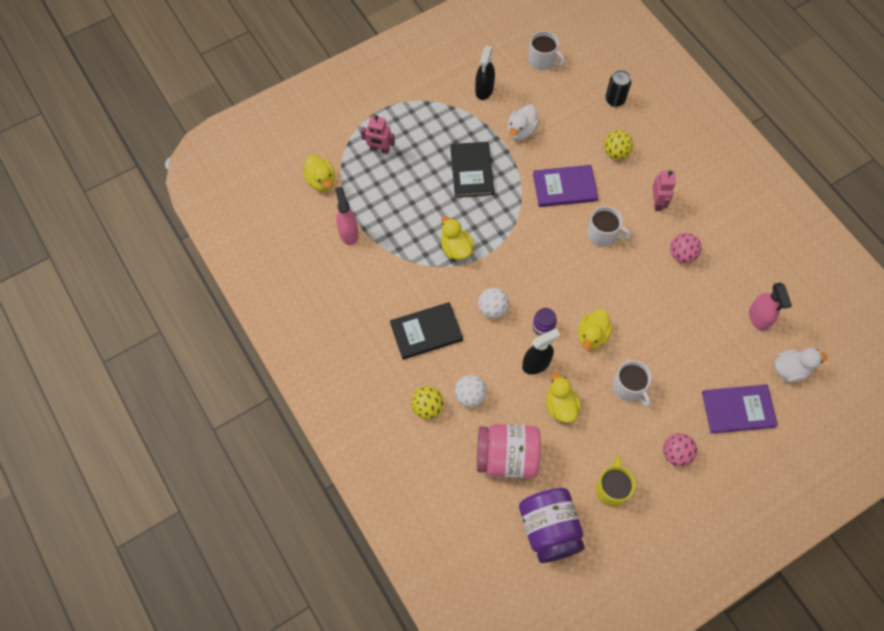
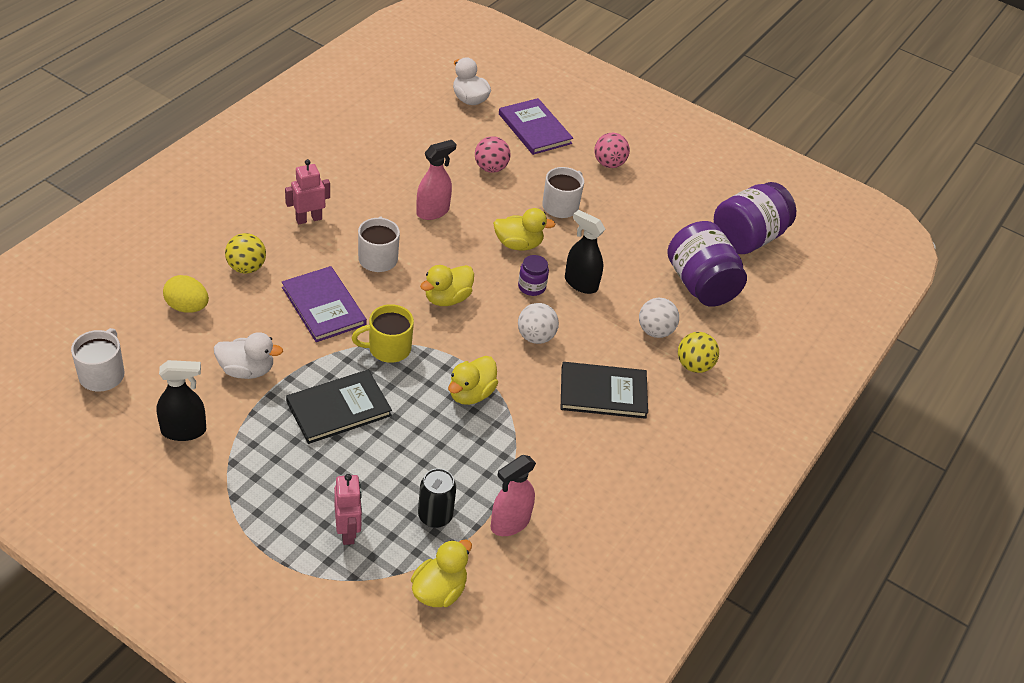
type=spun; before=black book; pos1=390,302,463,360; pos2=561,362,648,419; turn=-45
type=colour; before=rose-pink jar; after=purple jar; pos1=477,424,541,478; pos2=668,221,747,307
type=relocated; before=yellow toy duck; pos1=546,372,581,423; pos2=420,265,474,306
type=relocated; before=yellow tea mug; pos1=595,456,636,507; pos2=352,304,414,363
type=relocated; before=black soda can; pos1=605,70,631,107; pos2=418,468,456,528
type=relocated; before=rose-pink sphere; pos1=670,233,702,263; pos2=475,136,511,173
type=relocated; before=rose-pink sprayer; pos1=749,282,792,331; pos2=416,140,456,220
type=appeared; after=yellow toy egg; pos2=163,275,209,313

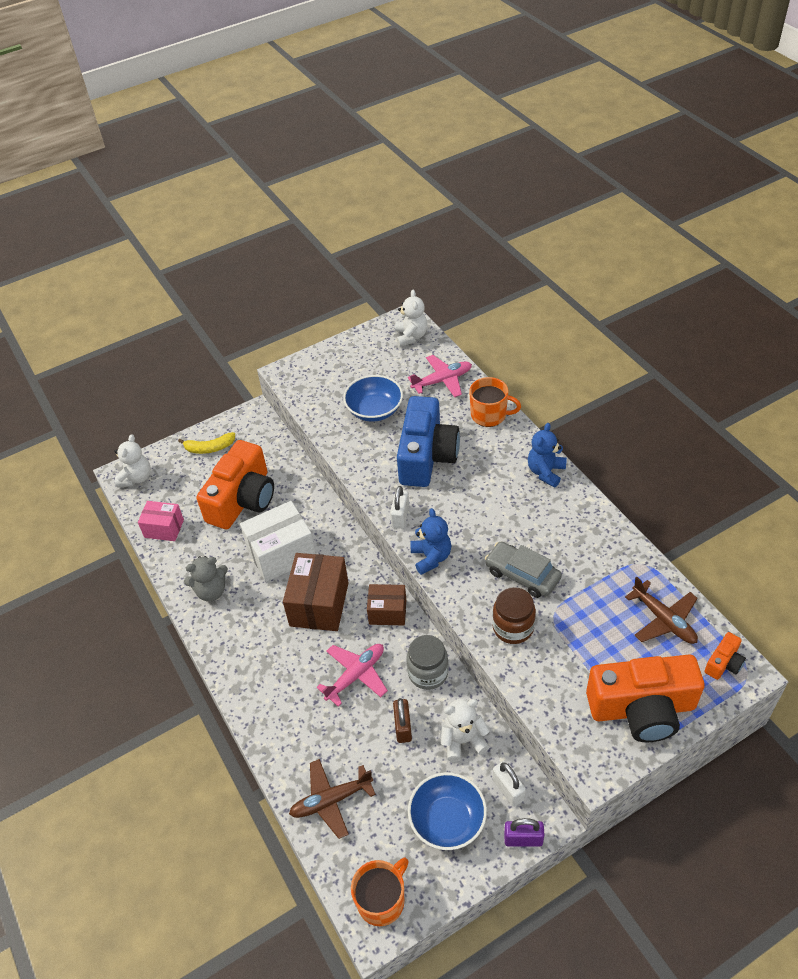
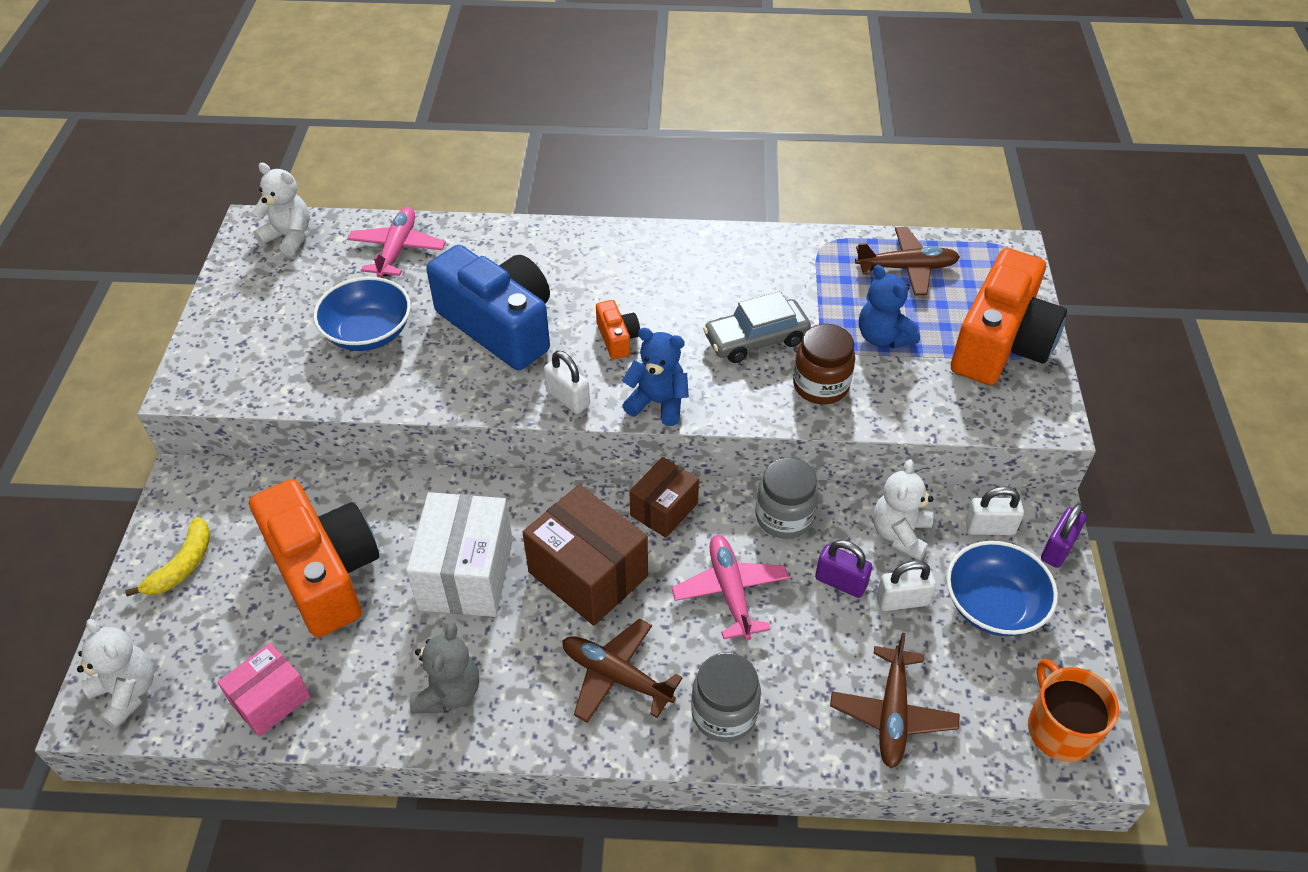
type=colour; before=brown lock; after=purple lock; pos1=393,698,412,743; pos2=815,540,872,598
type=missing; before=bright orange tea mug; pos1=469,377,521,427
type=relocated; before=cobalt teddy bear; pos1=528,423,567,488; pos2=859,265,920,348
type=relocated; before=bright orange camera; pos1=705,632,746,680; pos2=596,300,640,359
type=appeared; after=brown plane; pos2=562,619,683,723
type=appeared; after=grey jar; pos2=691,652,761,742
type=appeared; after=white lock; pos2=876,561,936,611

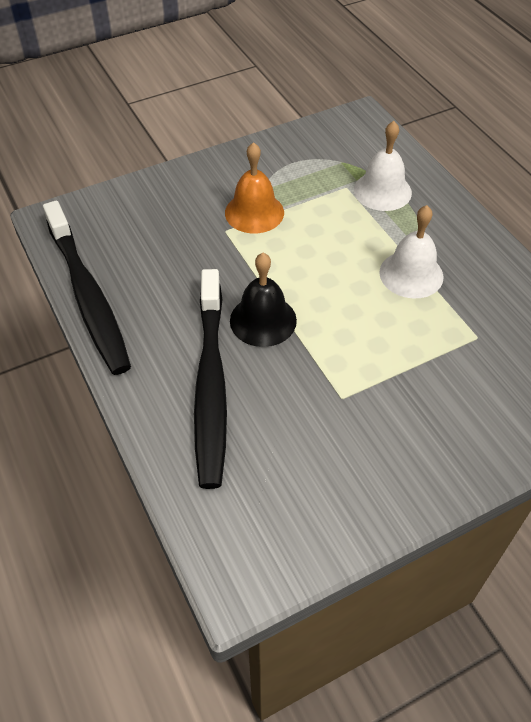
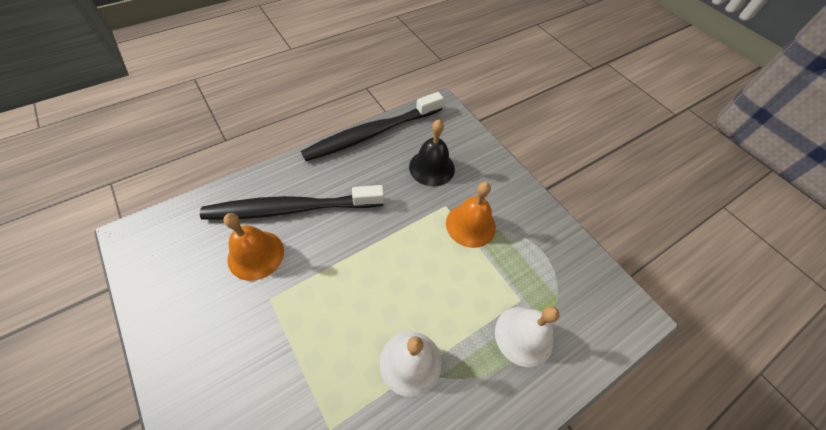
type=relocated; before=black bell; pos1=230,253,297,347; pos2=409,119,455,186
type=appeared; after=bright orange bell; pos2=224,213,284,281

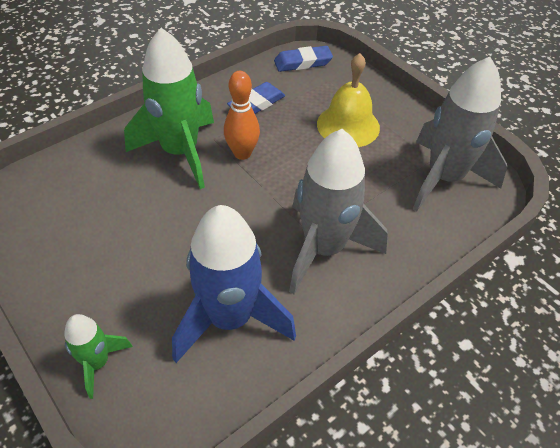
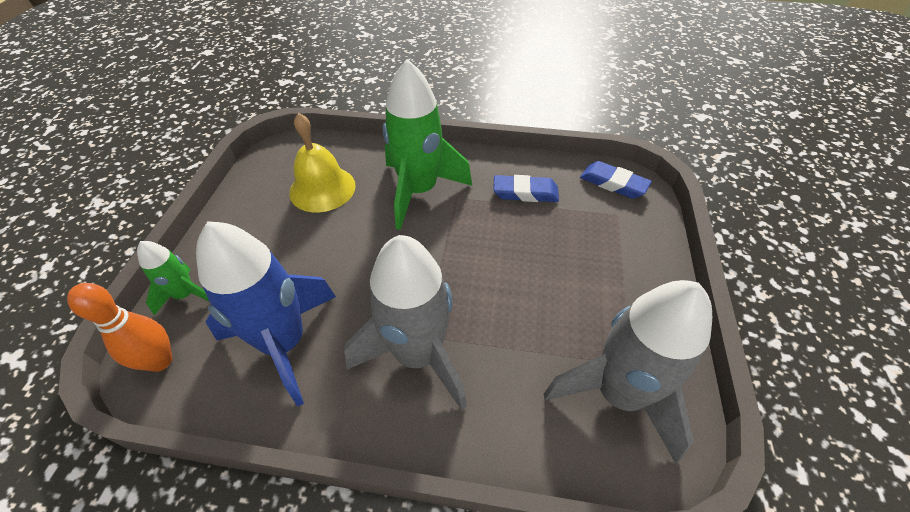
type=relocated; before=bright orange bowling pin; pos1=224,71,260,160; pos2=67,283,172,372
type=relocated; before=yellow bell; pos1=317,53,380,147; pos2=289,113,356,212

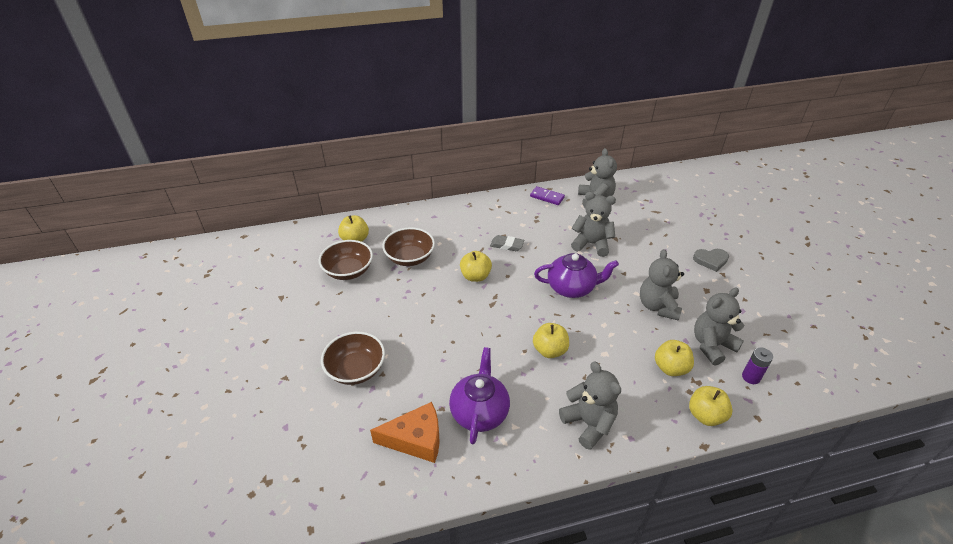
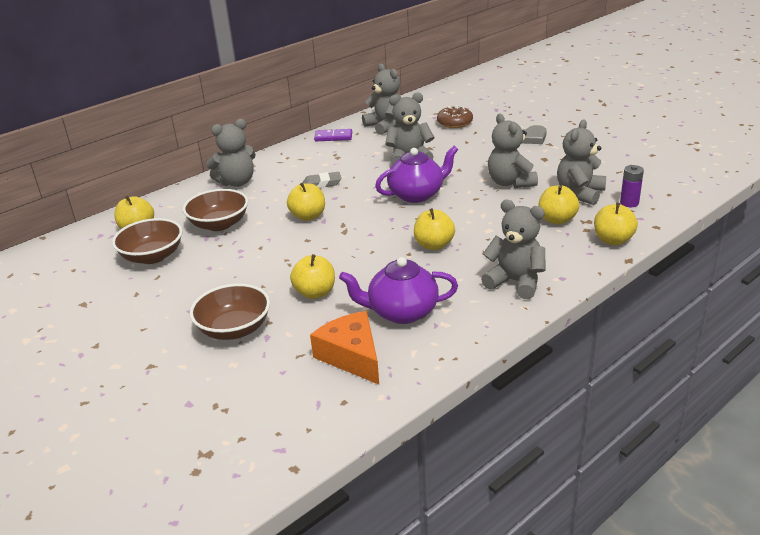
type=spun; before=bright orange cheese; pos1=370,402,440,463; pos2=310,311,379,385; turn=-90
type=spun; before=purple china teapot; pos1=449,347,510,444; pos2=339,257,458,324; turn=-75
type=appeared; after=grey teddy bear; pos2=206,119,256,187
type=appeared; after=yellow apple; pos2=290,254,335,299
type=appeared; after=brown doughnut; pos2=437,106,473,128

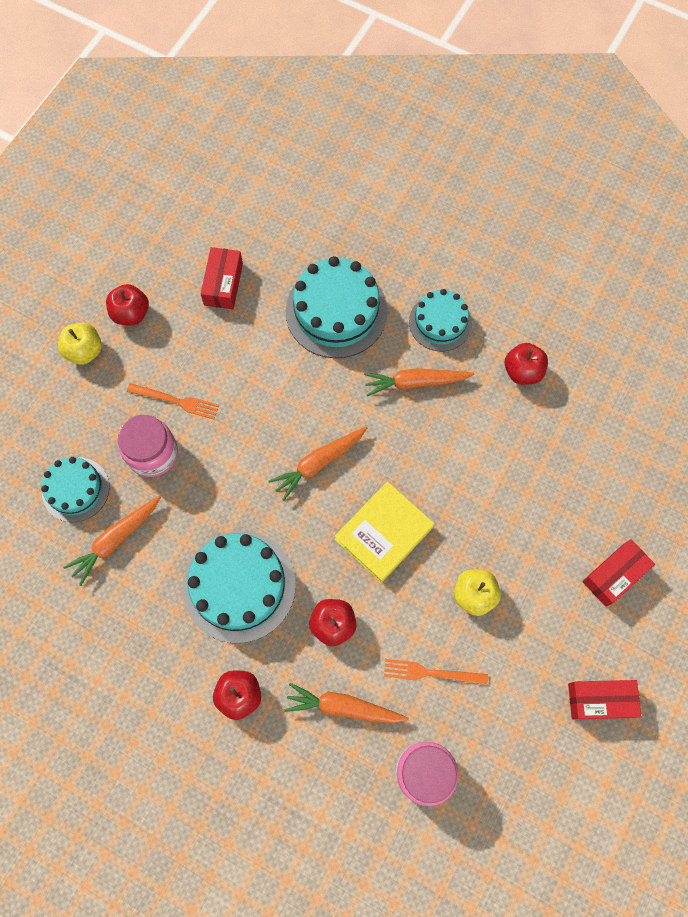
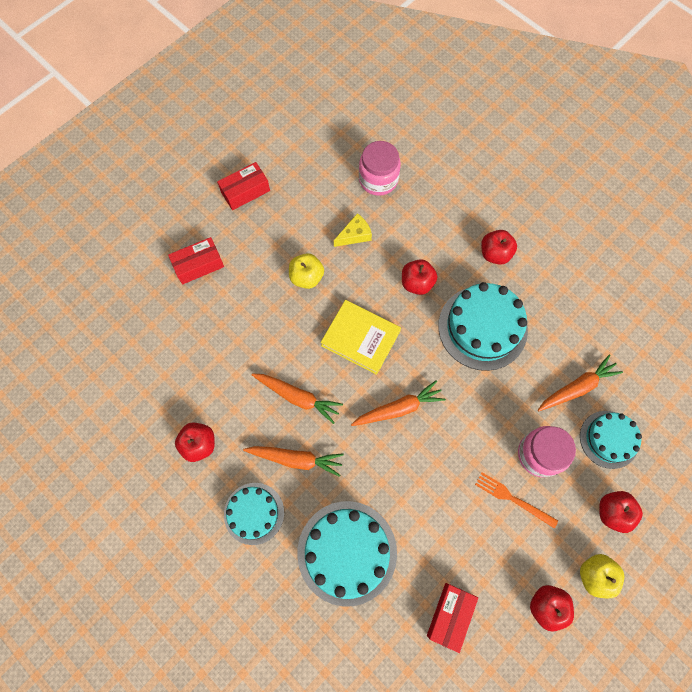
type=relocated; before=bright orange carrot; pos1=284,683,409,723; pos2=252,374,343,424
type=spun; before=yellow book; pos1=334,482,435,583; pos2=321,300,401,375; turn=60
type=exchanged; before=bright orange dinner fork; after=yellow cheese; pos1=384,659,488,685; pos2=334,213,372,247
type=spun; before=scarlet parcel; pos1=568,680,641,719; pos2=217,162,270,210; turn=-45
type=appeared; after=scarlet apple; pos2=599,491,643,533

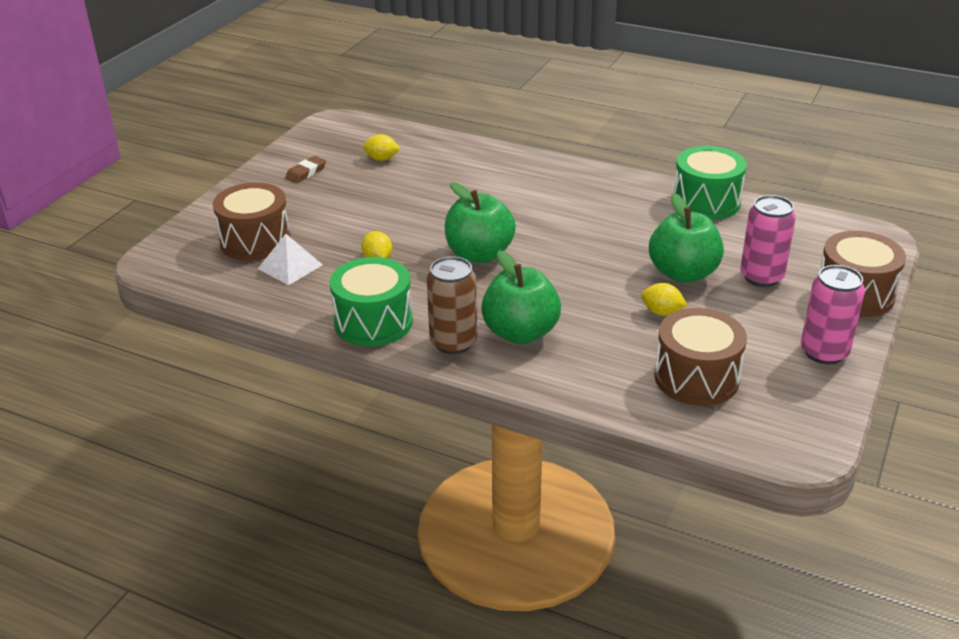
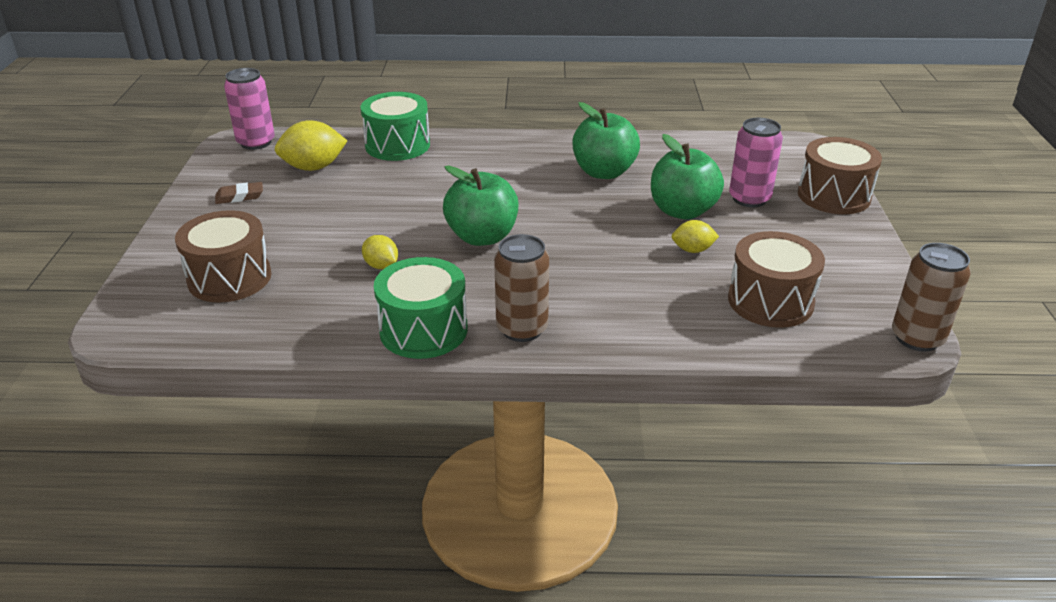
type=missing; before=white solid pyramid; pos1=258,234,323,285
type=spun; before=brown gum eraser; pos1=285,156,326,183; pos2=215,182,263,204; turn=60
type=size; before=yellow toy lemon; pos1=363,134,400,161; pos2=275,120,347,171; scale=1.73
type=relocated; before=emerald apple; pos1=481,250,561,344; pos2=573,102,640,179
type=relocated; before=emerald snare drum; pos1=674,146,747,220; pos2=361,92,430,161
type=relocated; before=rose-pink soda can; pos1=801,265,865,364; pos2=224,68,275,150
type=appeared; after=brown soda can; pos2=892,243,971,352

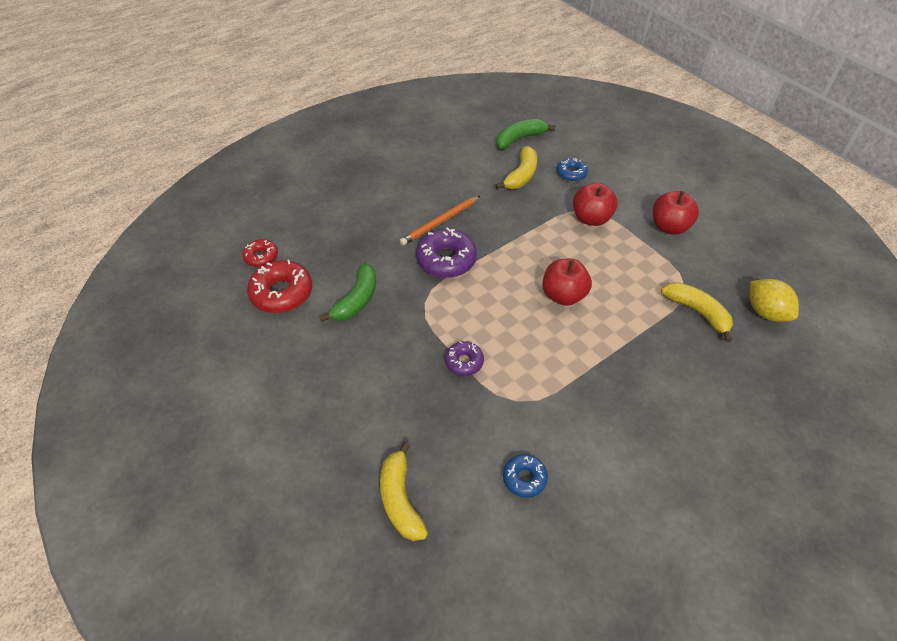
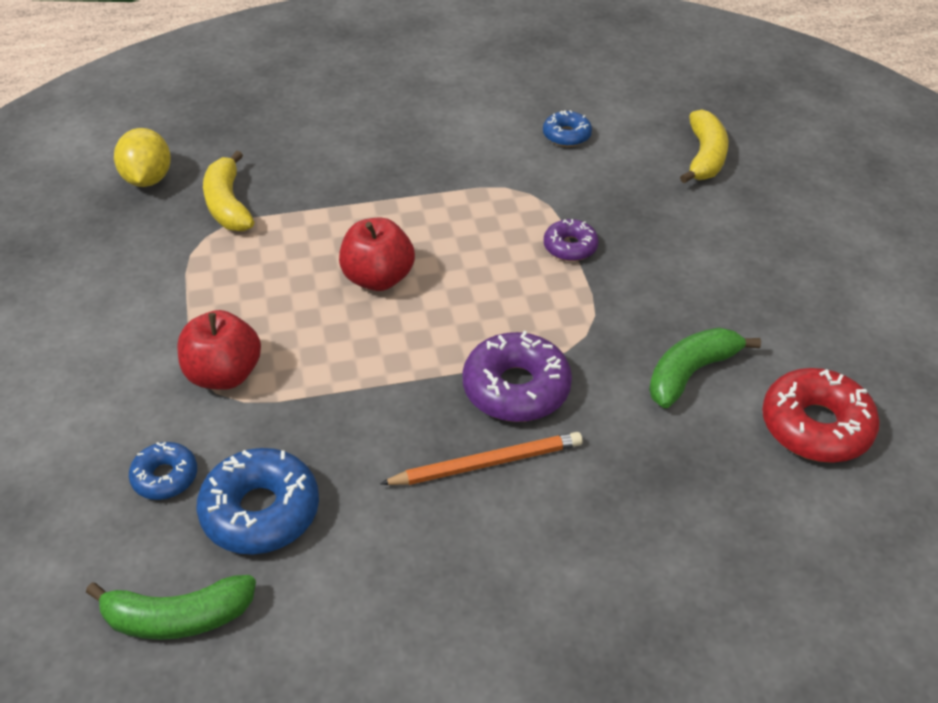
type=missing; before=scarlet doughnut; pos1=242,239,278,267
type=exchanged; before=yellow toy banana; after=cobalt doughnut; pos1=495,146,537,189; pos2=196,448,319,555
type=missing; before=scarlet apple; pos1=653,191,699,235

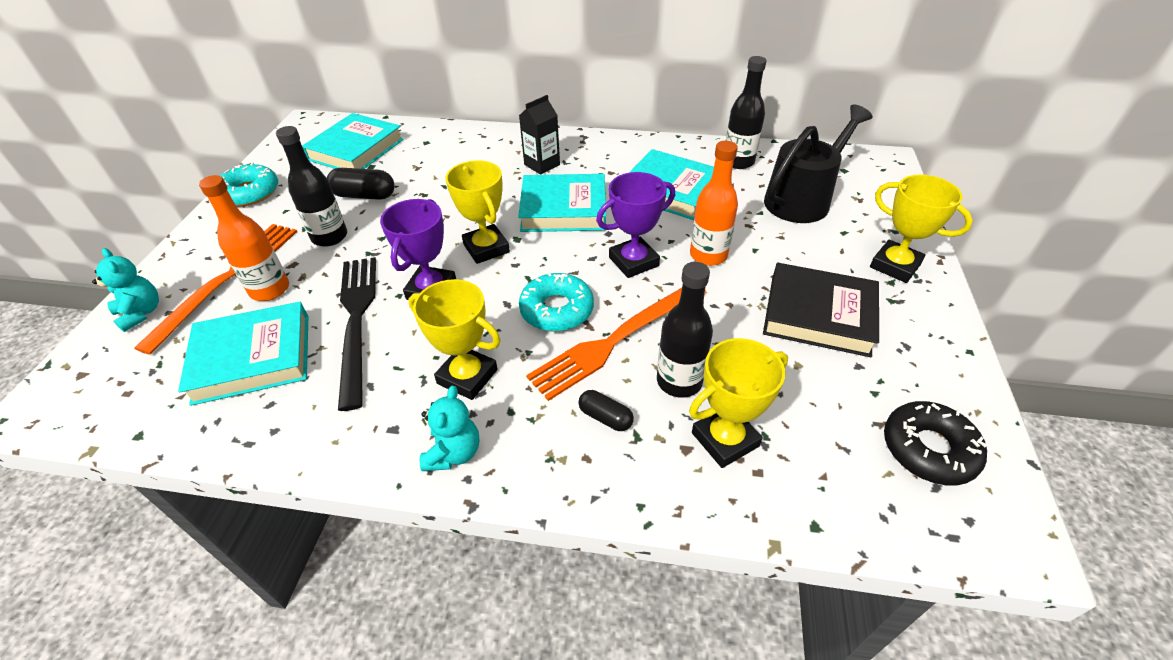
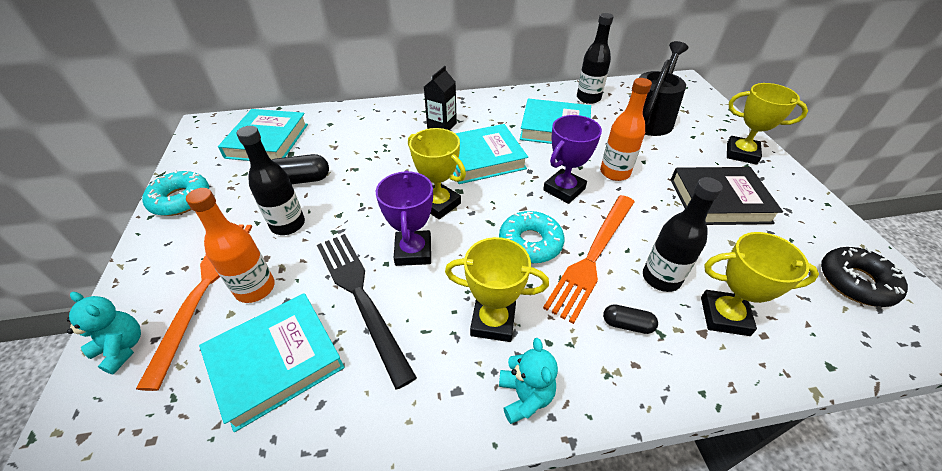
type=spun; before=yellow award cup; pos1=689,338,788,468; pos2=701,232,819,336; turn=60

